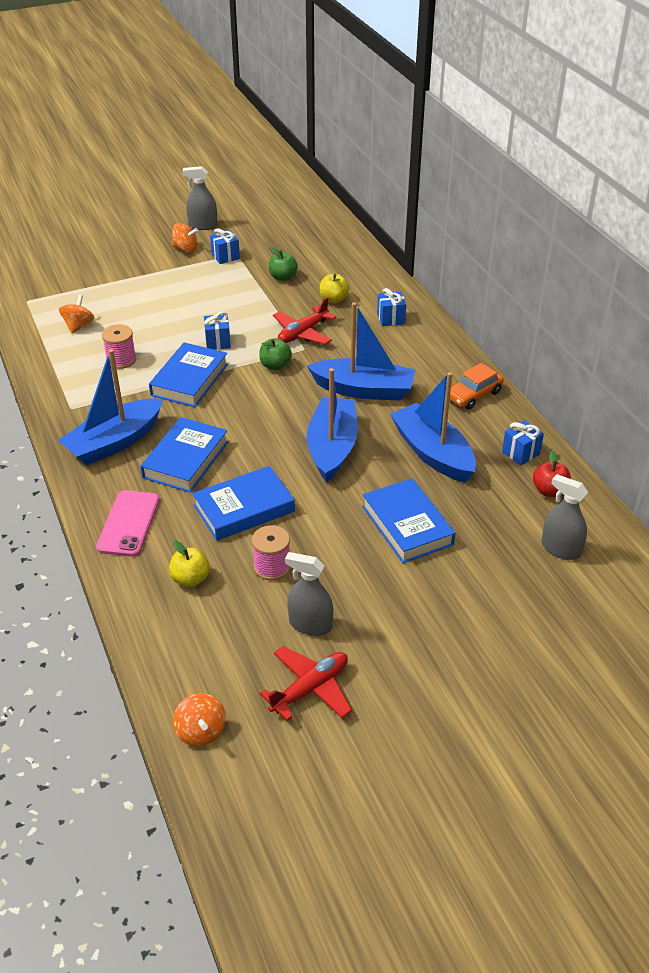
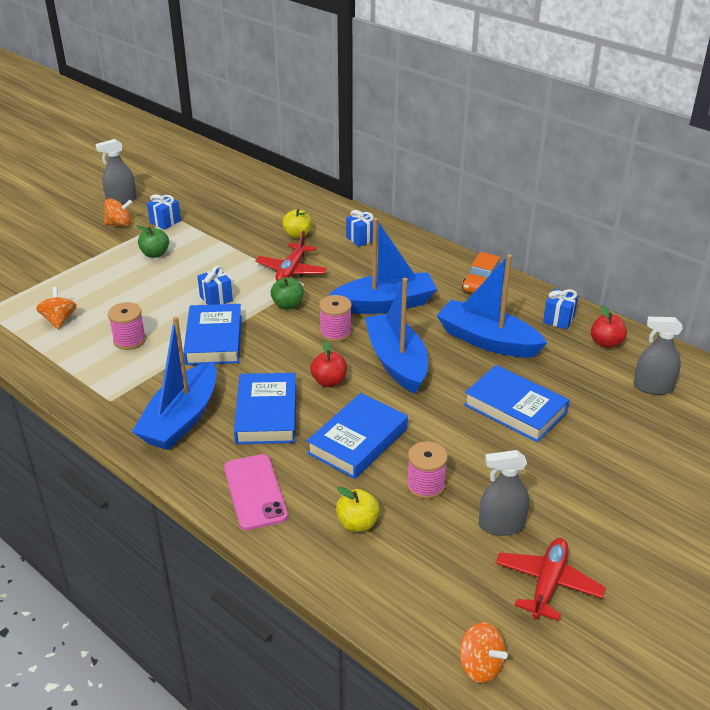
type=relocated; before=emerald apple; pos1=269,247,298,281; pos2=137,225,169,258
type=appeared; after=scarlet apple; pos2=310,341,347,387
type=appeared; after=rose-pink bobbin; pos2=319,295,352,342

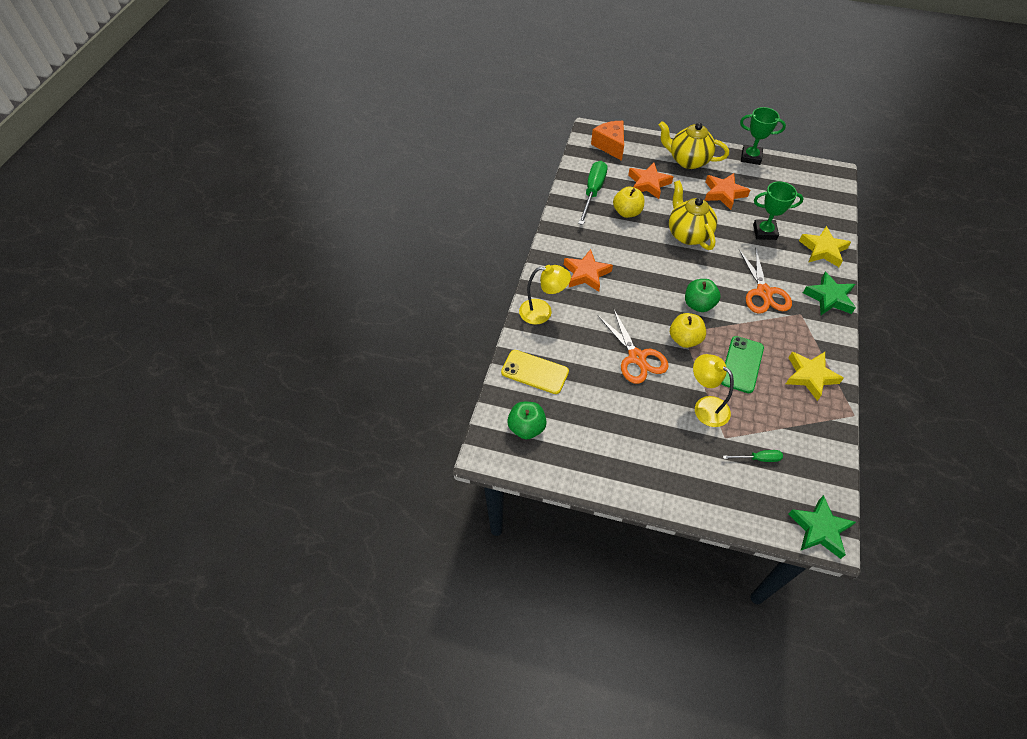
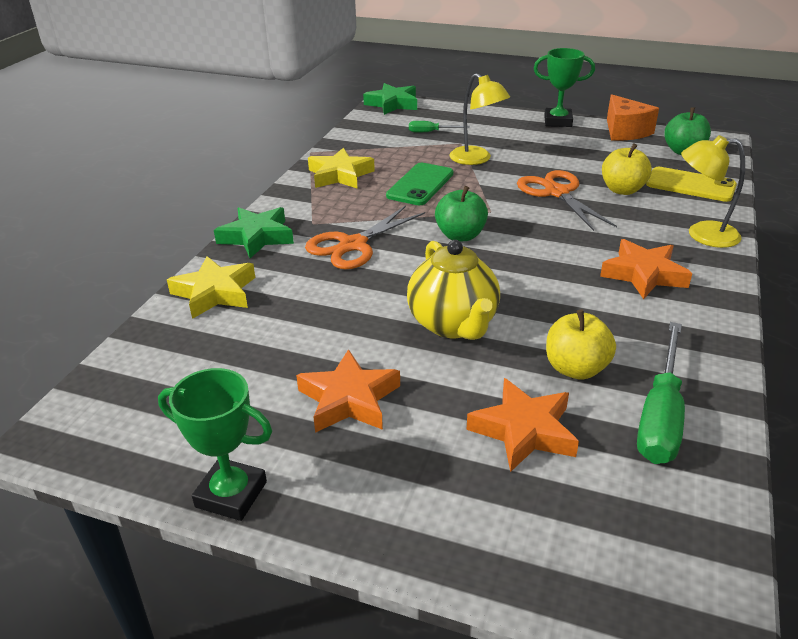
type=relocated; before=bright orange cheese; pos1=591,121,624,161; pos2=607,94,659,141
type=missing; before=yellow china teapot; pos1=659,121,729,169
type=relocated; before=yellow apple; pos1=670,313,706,348; pos2=602,143,652,195
type=spun; before=bright orange shears; pos1=739,249,792,314; pos2=305,206,425,269; turn=-135
type=relocated; before=emerald award cup; pos1=753,181,804,240; pos2=534,48,595,127

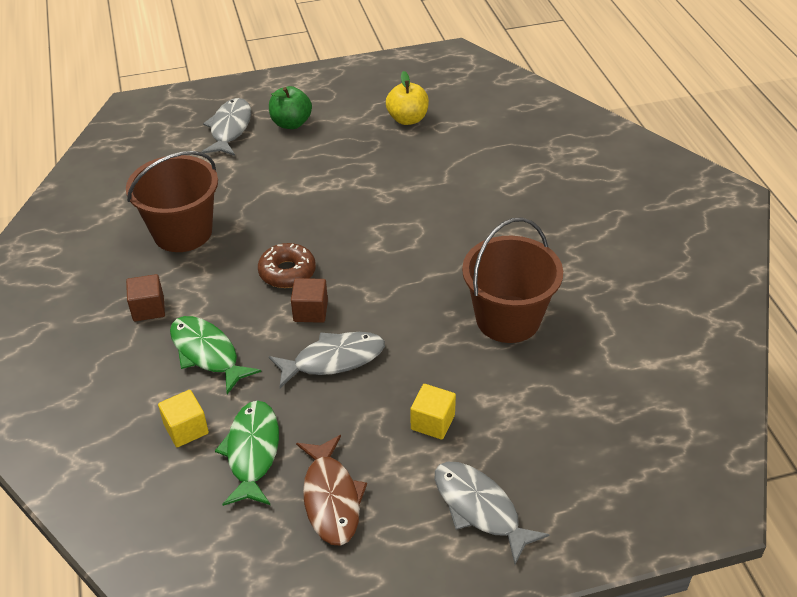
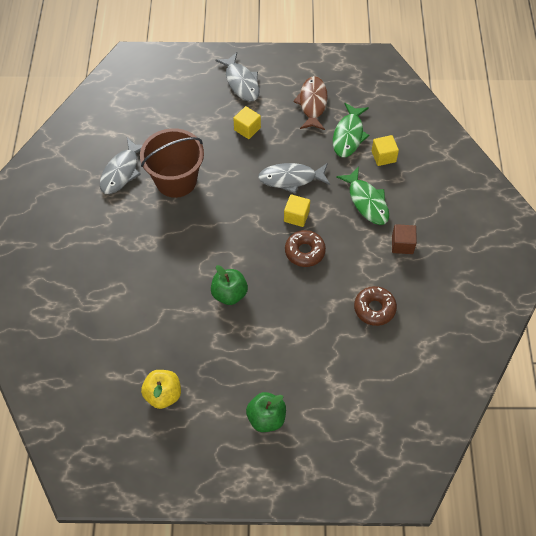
type=exchanged; before=brown sand bucket; after=brown doughnut; pos1=126,151,218,252; pos2=354,286,397,326
type=relocated; before=grey fish; pos1=202,98,251,156; pos2=100,138,142,194
type=colour; before=brown cube; after=yellow cube; pos1=291,278,328,323; pos2=284,194,310,227
type=appeared; after=emerald apple; pos2=211,265,248,305

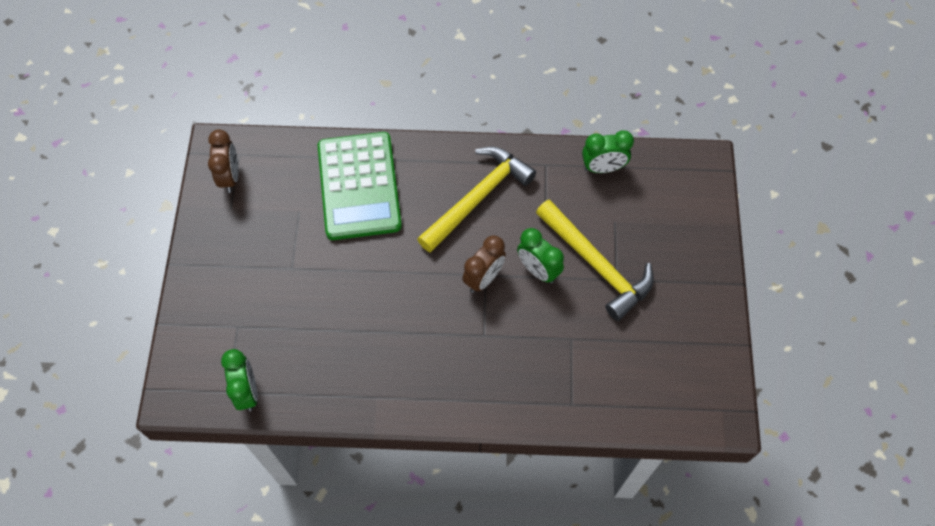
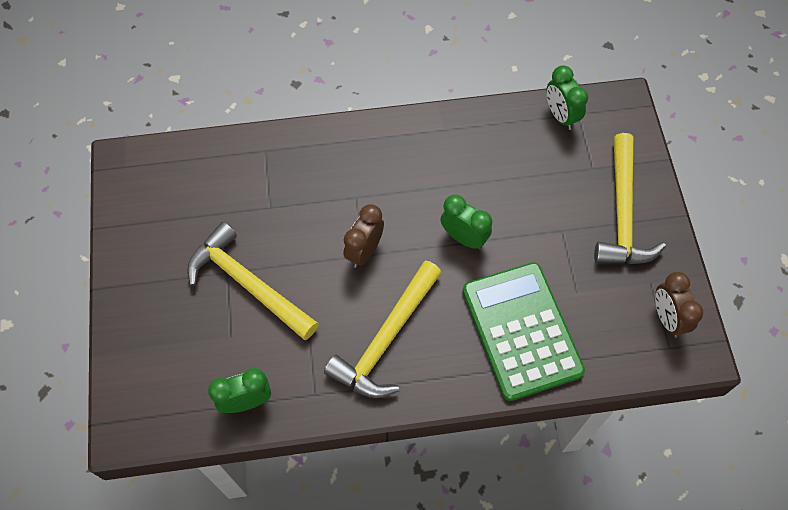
type=relocated; before=emerald alarm clock; pos1=517,228,564,284; pos2=440,194,492,249
type=appeared; after=yellow claw hammer; pos2=594,133,666,264

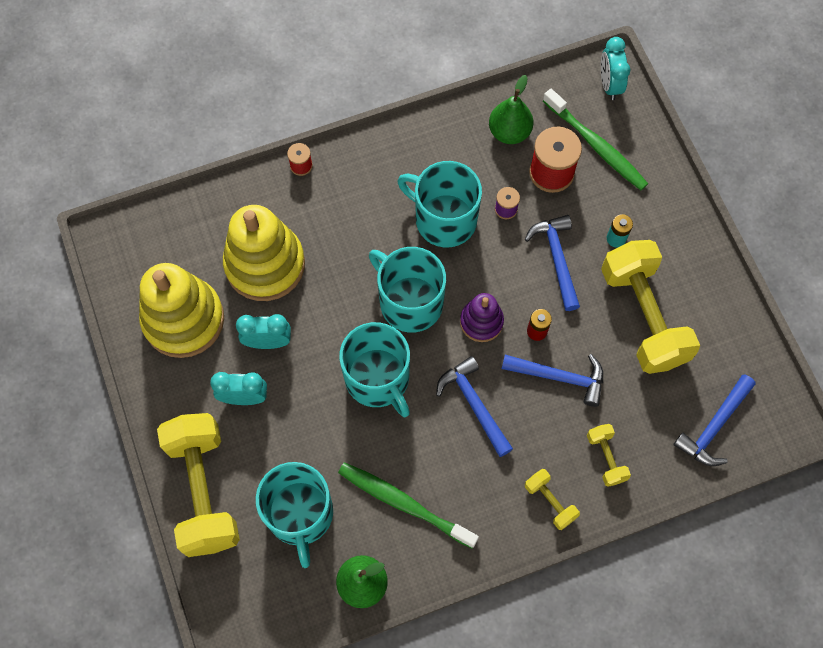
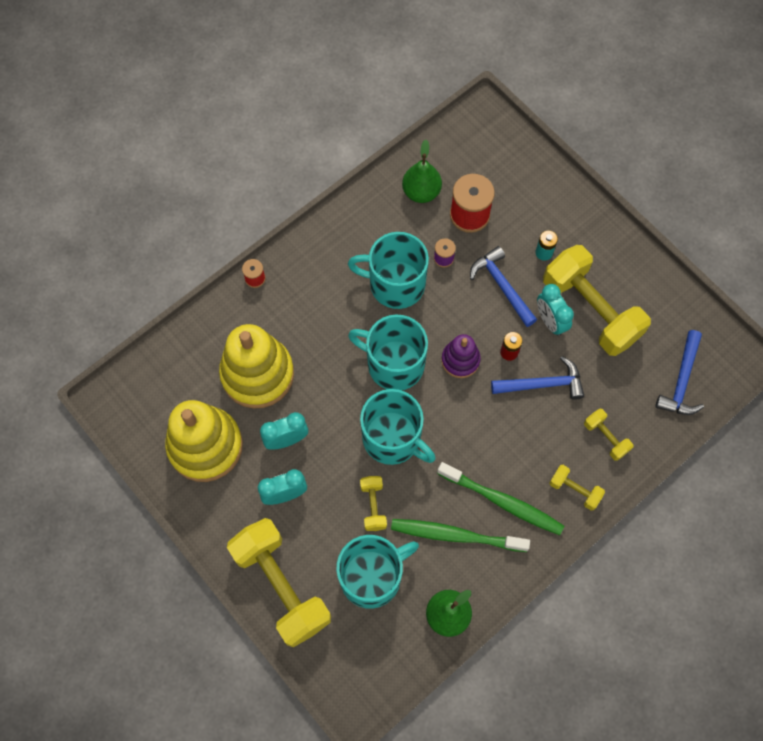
type=spun; before=turquoise tea mug; pos1=256,462,333,568; pos2=336,535,419,609; turn=-90
type=missing; before=cobalt claw hammer; pos1=436,356,513,457
type=relocated; before=emerald toothbrush; pos1=543,89,648,190; pos2=437,462,564,535
type=relocated; before=turquoise alarm clock; pos1=601,37,630,100; pos2=537,284,574,336
type=appeared; after=yellow dumbbell; pos2=360,476,387,531

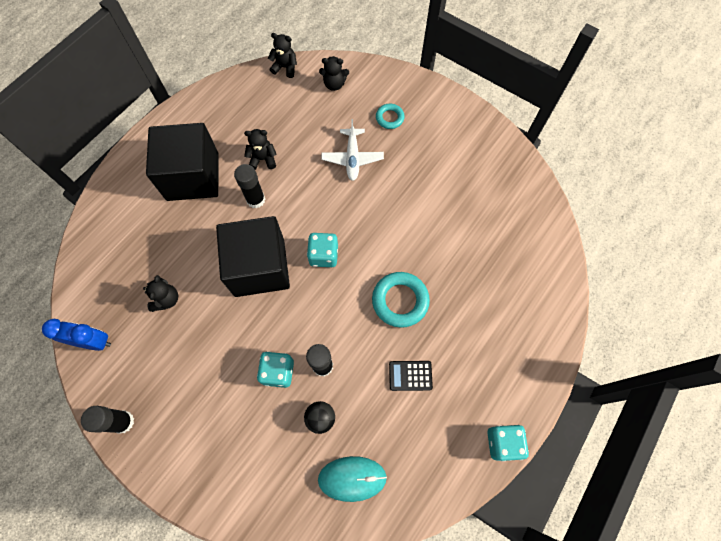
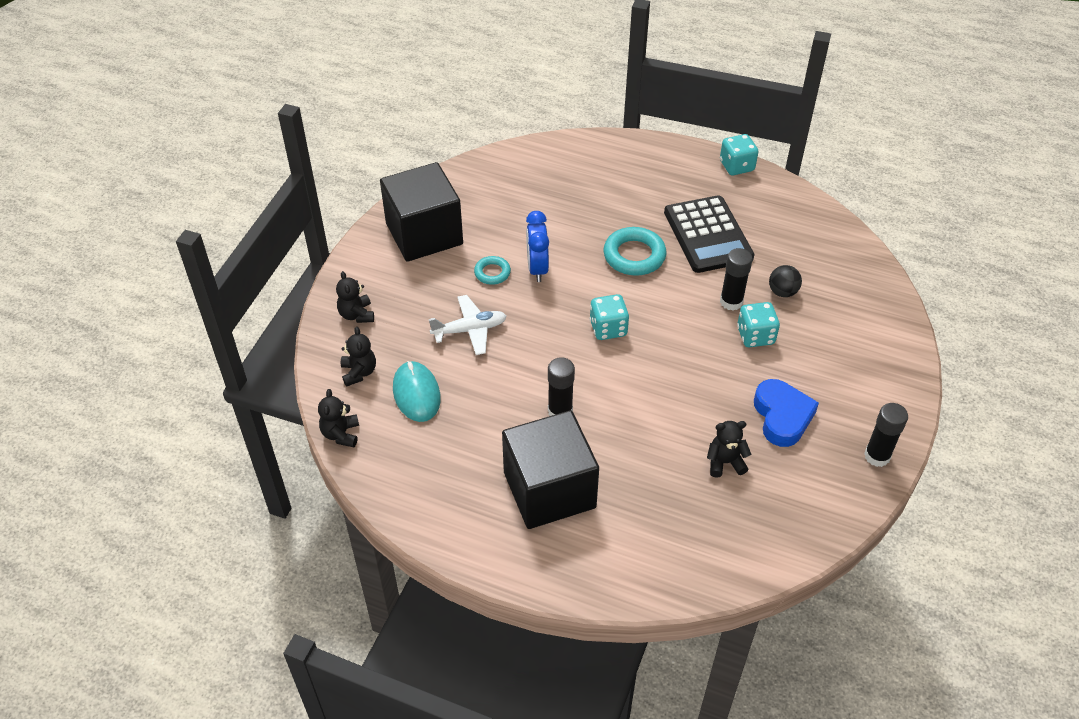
type=relocated; before=cobalt alarm clock; pos1=42,319,111,351; pos2=526,211,549,282
type=relocated; before=black cube; pos1=216,216,290,297; pos2=380,162,463,262
type=relocated; before=black teddy bear; pos1=244,129,277,170; pos2=336,271,374,323
type=relocated; before=turquoise mouse; pos1=318,456,387,502; pos2=393,361,441,422
type=relocated; before=turquoise hoop; pos1=376,104,405,129; pos2=474,256,511,285
type=size; before=black adding machine; pos1=389,361,433,391; pos2=664,195,755,273; scale=2.12
type=appeared; after=cobalt love heart; pos2=754,379,819,447

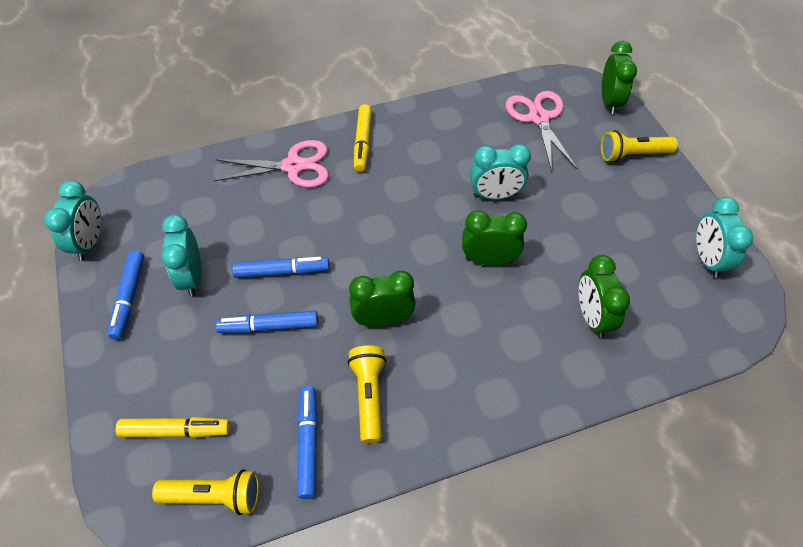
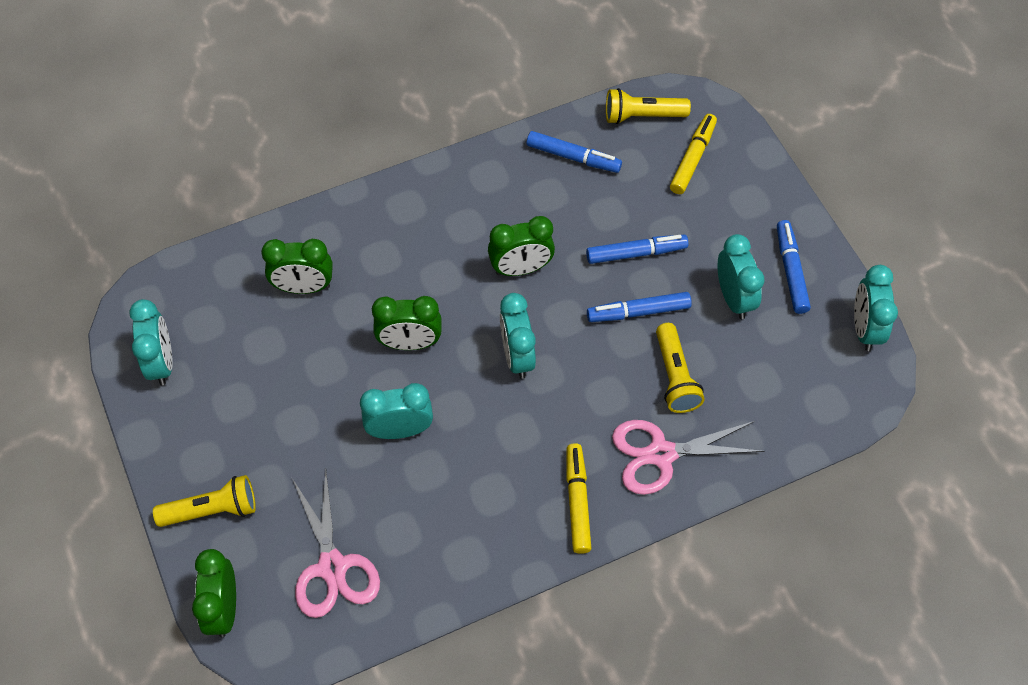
type=spun; before=yellow marker; pos1=115,417,230,438; pos2=670,114,717,194; turn=120
type=spun; before=cobalt marker; pos1=297,386,318,499; pos2=526,131,622,173; turn=-60
type=relocated; before=yellow flashlight; pos1=348,345,386,443; pos2=656,323,705,413
type=spun; before=emerald alarm clock; pos1=579,255,630,338; pos2=261,239,333,294; turn=105
type=appeared; after=turquoise alarm clock; pos2=500,293,536,379

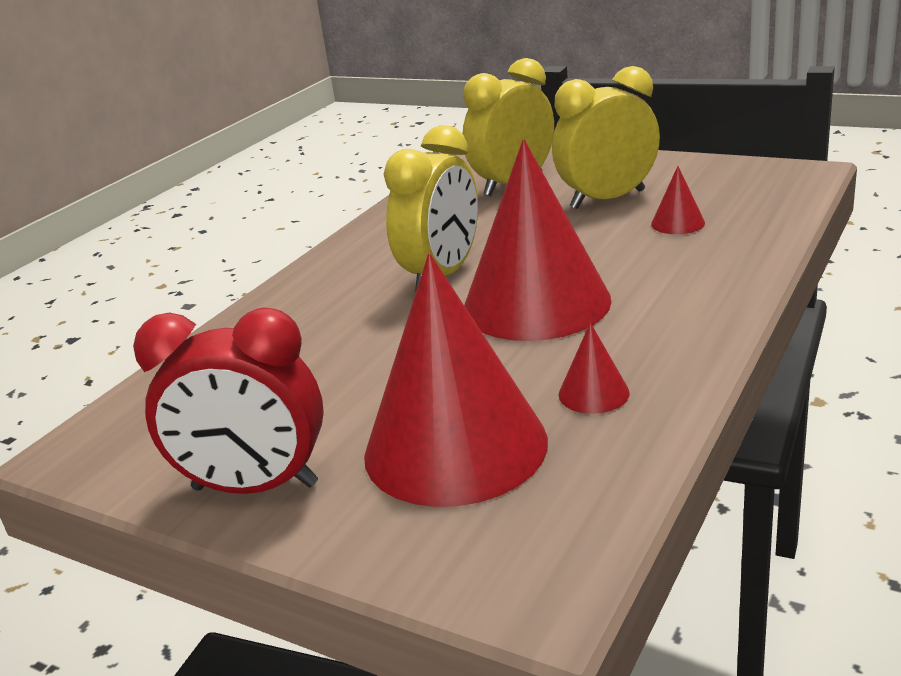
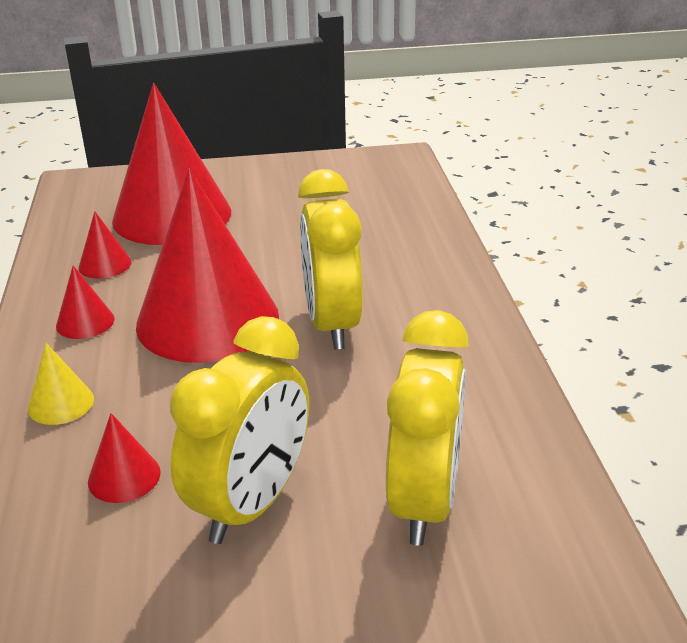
type=missing; before=scarlet alarm clock; pos1=133,307,324,494
type=appeared; after=yellow cone shape; pos2=28,343,94,425
type=appeared; after=scarlet cone shape; pos2=56,266,115,339

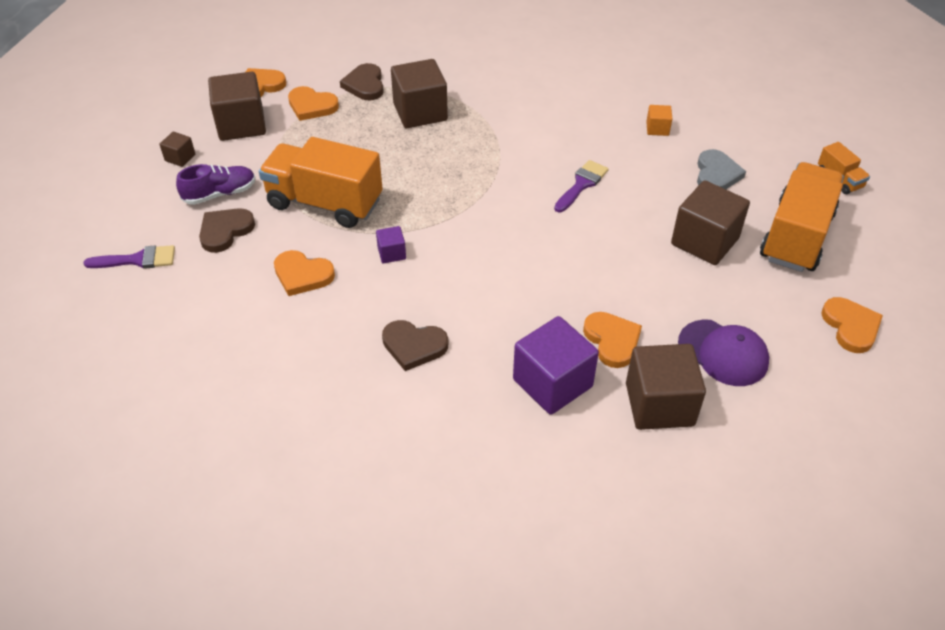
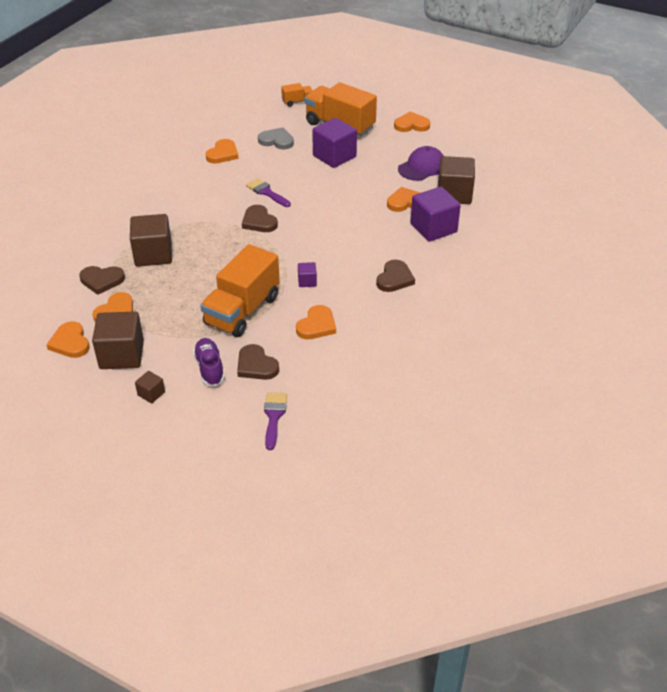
type=exchanged; before=bright orange cube; after=bright orange love heart; pos1=646,105,672,136; pos2=206,139,239,164
type=colour; before=brown cube; after=purple cube; pos1=671,180,750,265; pos2=312,118,357,168
type=appeared; after=brown love heart; pos2=242,205,278,232

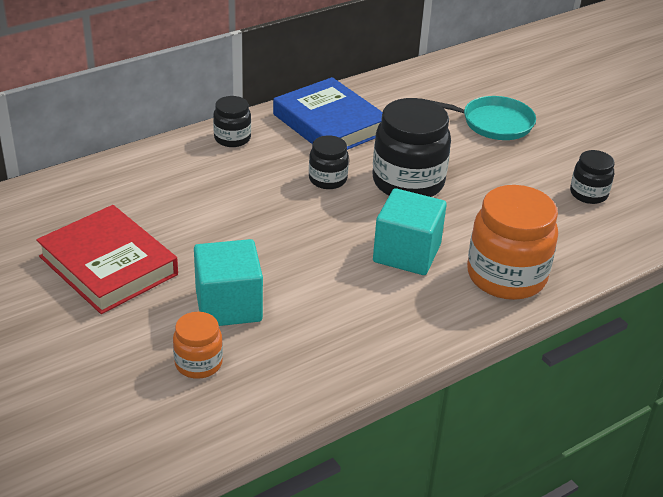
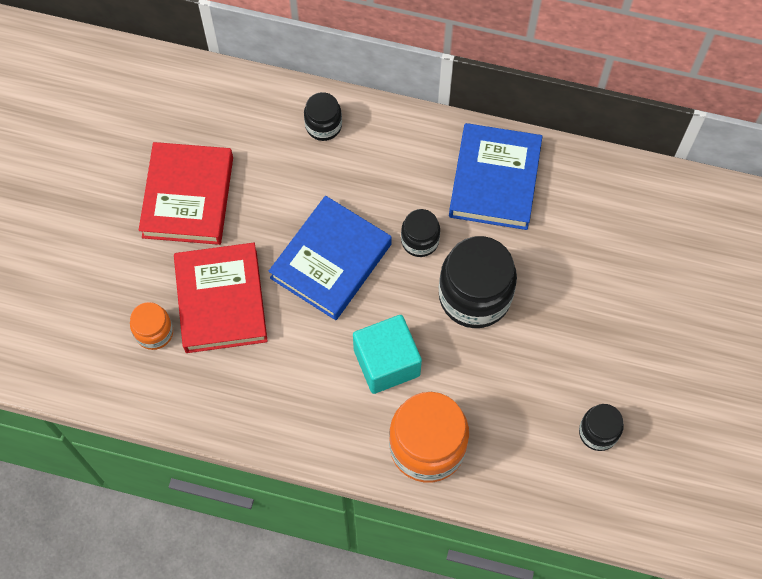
type=exchanged; before=turquoise cube; after=scarlet book; pos1=194,239,263,326; pos2=174,243,268,353
type=relocated; before=black jar; pos1=213,96,251,147; pos2=304,92,342,141
type=missing; before=turquoise frying pan; pos1=420,96,536,140
type=appeared; after=cobalt book; pos2=269,196,392,320

